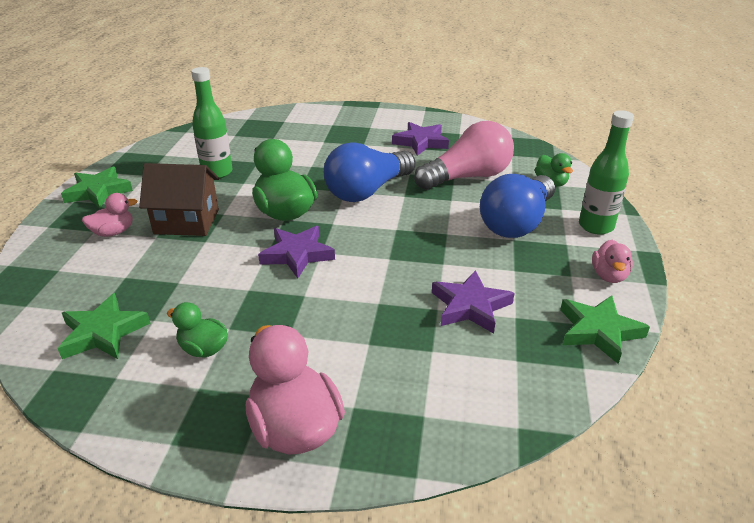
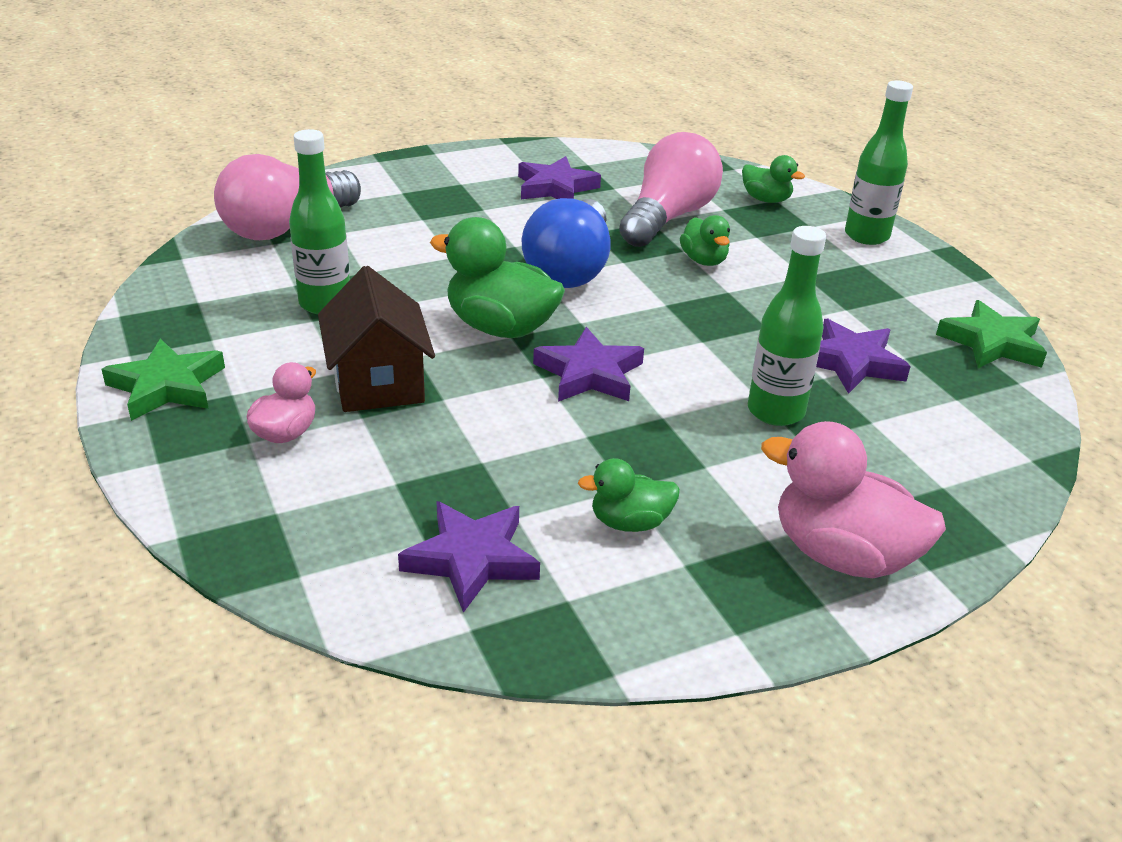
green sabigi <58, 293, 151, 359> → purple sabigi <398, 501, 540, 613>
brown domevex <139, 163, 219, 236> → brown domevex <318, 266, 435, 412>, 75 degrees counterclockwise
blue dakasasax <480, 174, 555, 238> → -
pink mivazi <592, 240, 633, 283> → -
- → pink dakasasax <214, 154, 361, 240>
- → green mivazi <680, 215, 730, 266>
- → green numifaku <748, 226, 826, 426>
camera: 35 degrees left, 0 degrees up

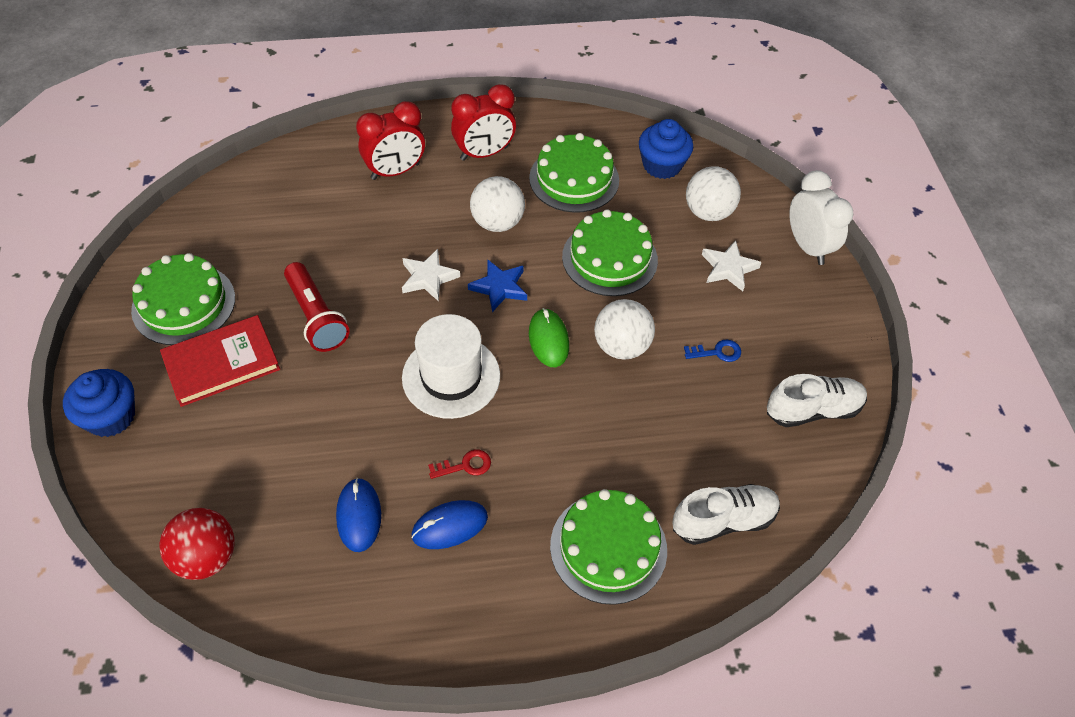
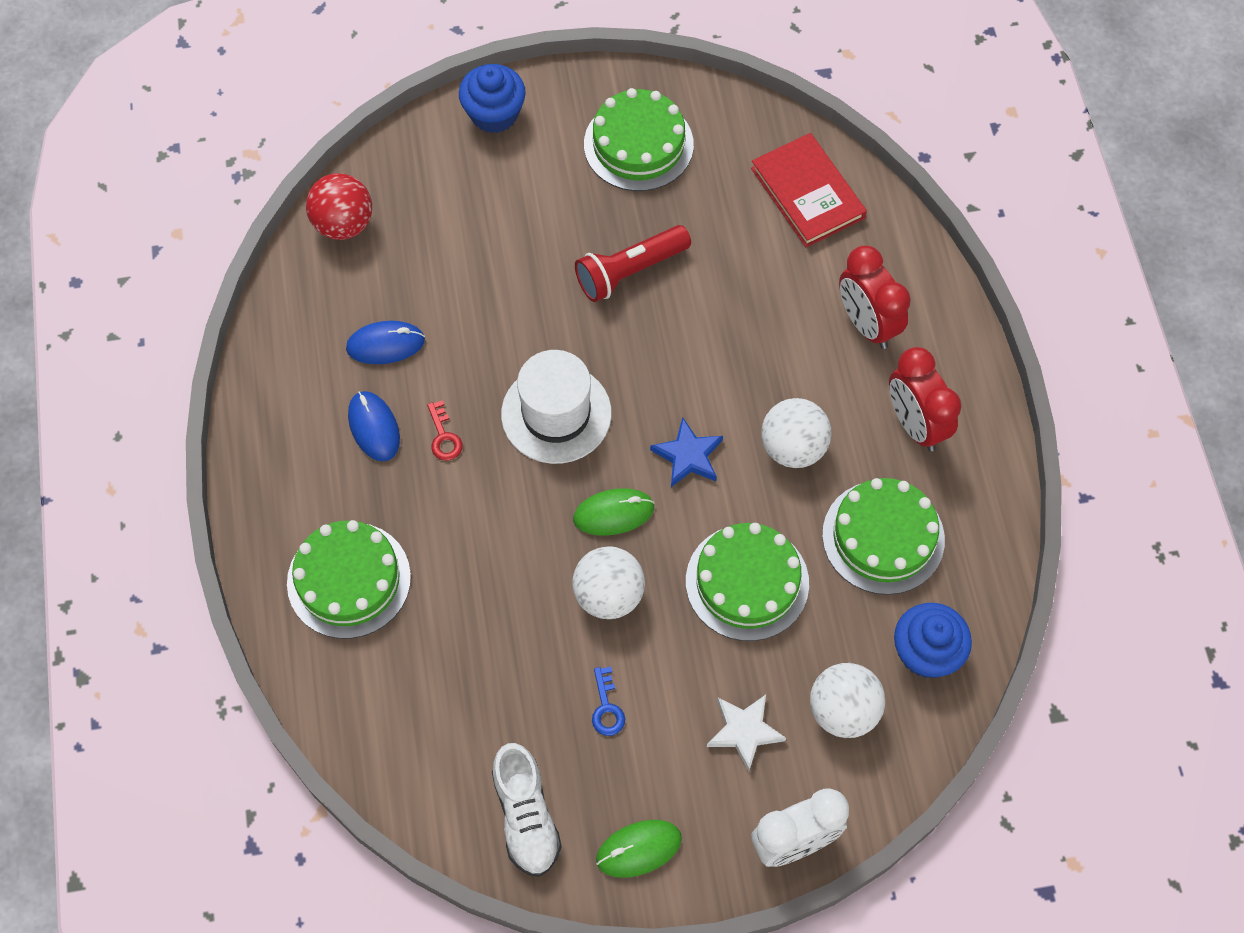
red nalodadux <160, 315, 280, 407> → red nalodadux <751, 133, 867, 247>, moved
white sabigi <402, 249, 460, 301> → -
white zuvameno <672, 484, 780, 545> → -
- → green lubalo <596, 820, 682, 878>
camera: 90 degrees right, 10 degrees up

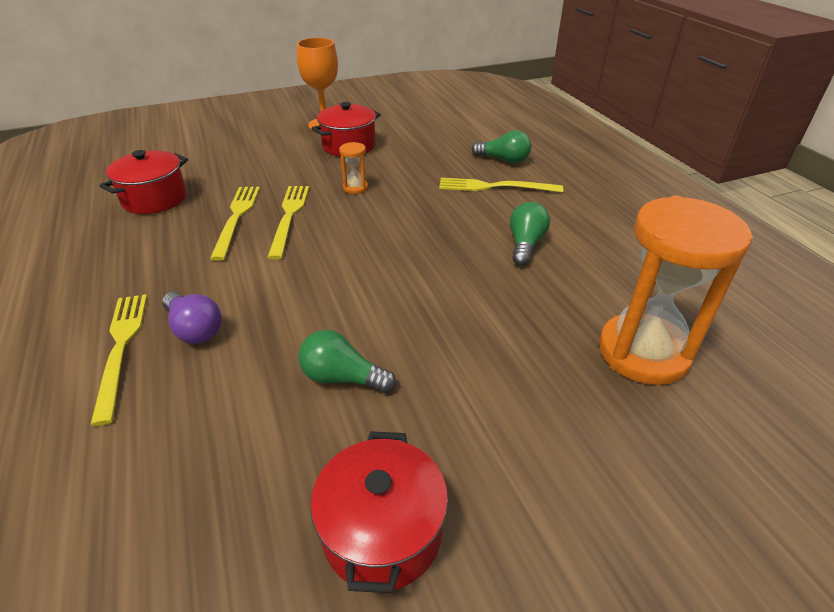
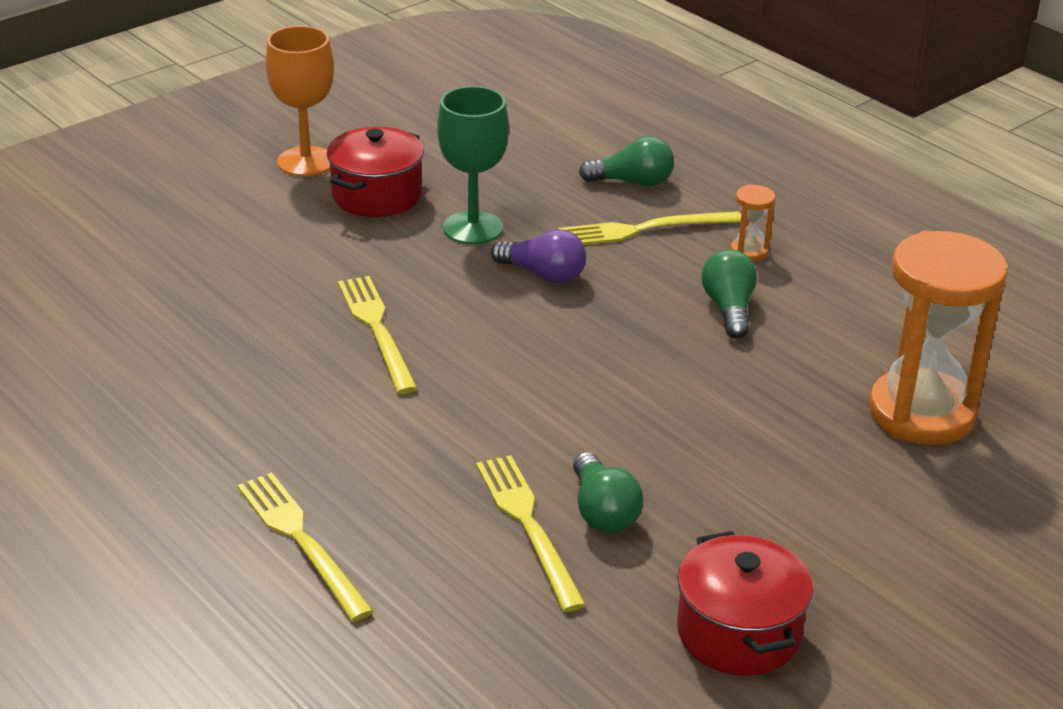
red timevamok <100, 150, 188, 214> → -
purple dakasasax <162, 292, 222, 344> → purple dakasasax <491, 229, 586, 284>, moved
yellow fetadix <210, 187, 260, 261> → yellow fetadix <476, 455, 586, 612>, moved
green dakasasax <298, 330, 396, 393> → green dakasasax <573, 452, 643, 533>, 105 degrees counterclockwise
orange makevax <339, 142, 368, 194> → orange makevax <731, 185, 775, 262>, moved
- → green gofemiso <437, 86, 509, 244>
camera: 20 degrees left, 5 degrees down

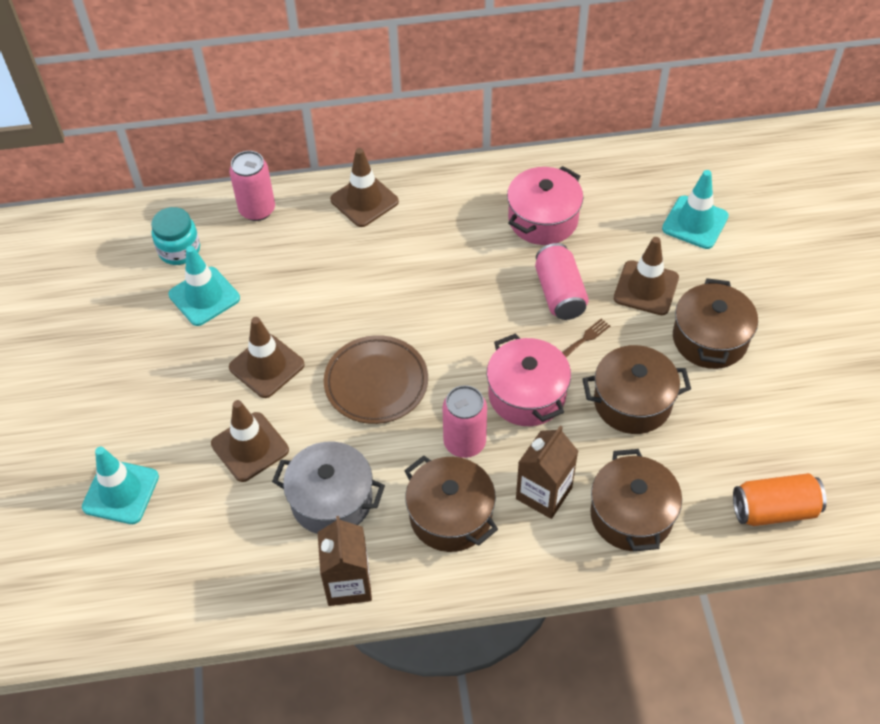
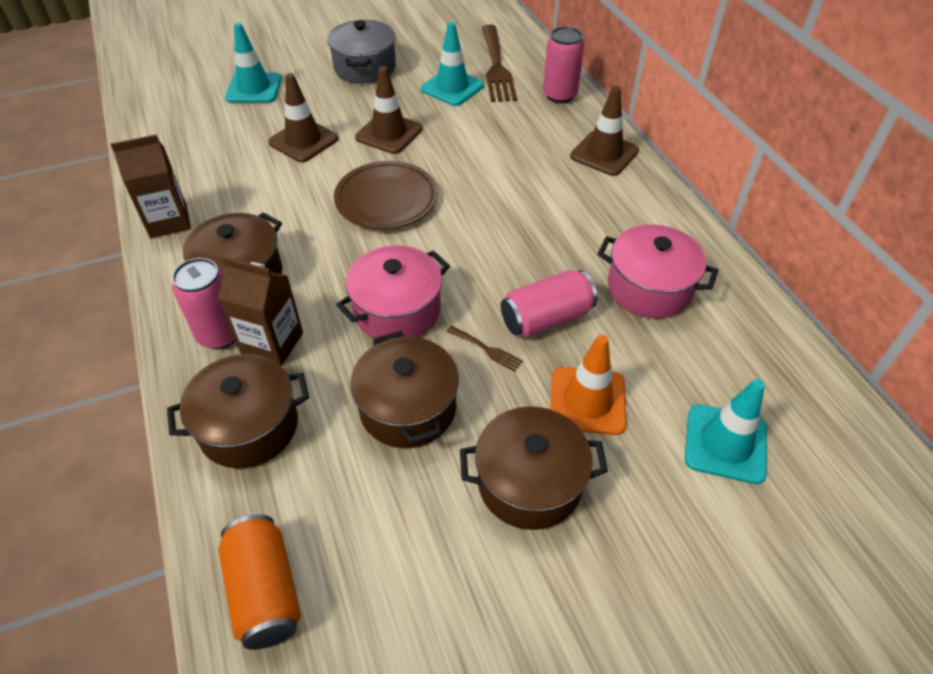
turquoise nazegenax <151, 207, 200, 265> → brown fetadix <482, 24, 517, 102>
grey timevamok <272, 441, 385, 534> → grey timevamok <327, 20, 396, 84>, moved
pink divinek <443, 385, 487, 458> → pink divinek <172, 258, 236, 349>, moved
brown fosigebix <614, 237, 679, 315> → orange fosigebix <550, 335, 627, 435>
camera: 75 degrees right, 5 degrees down

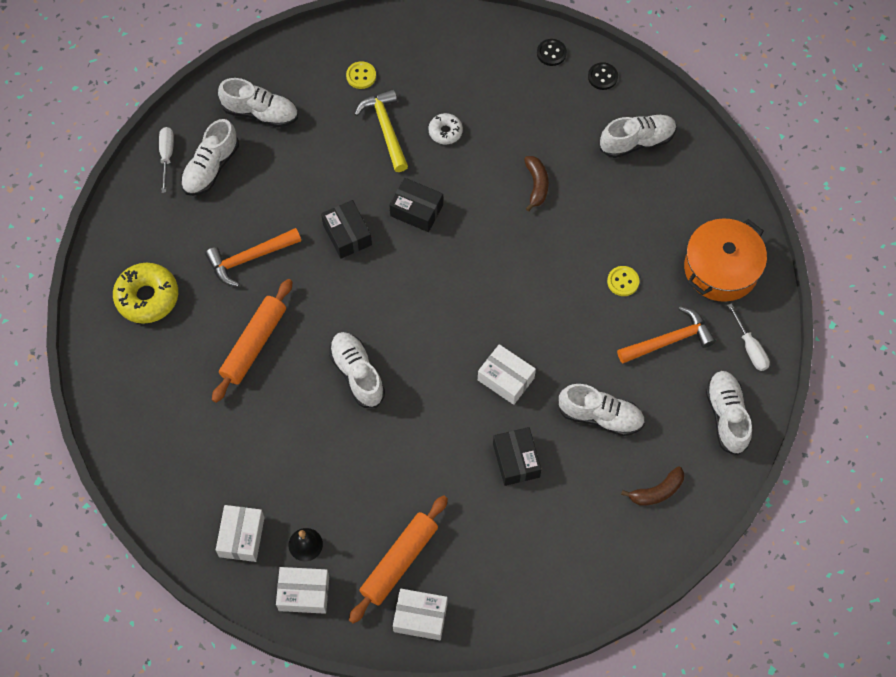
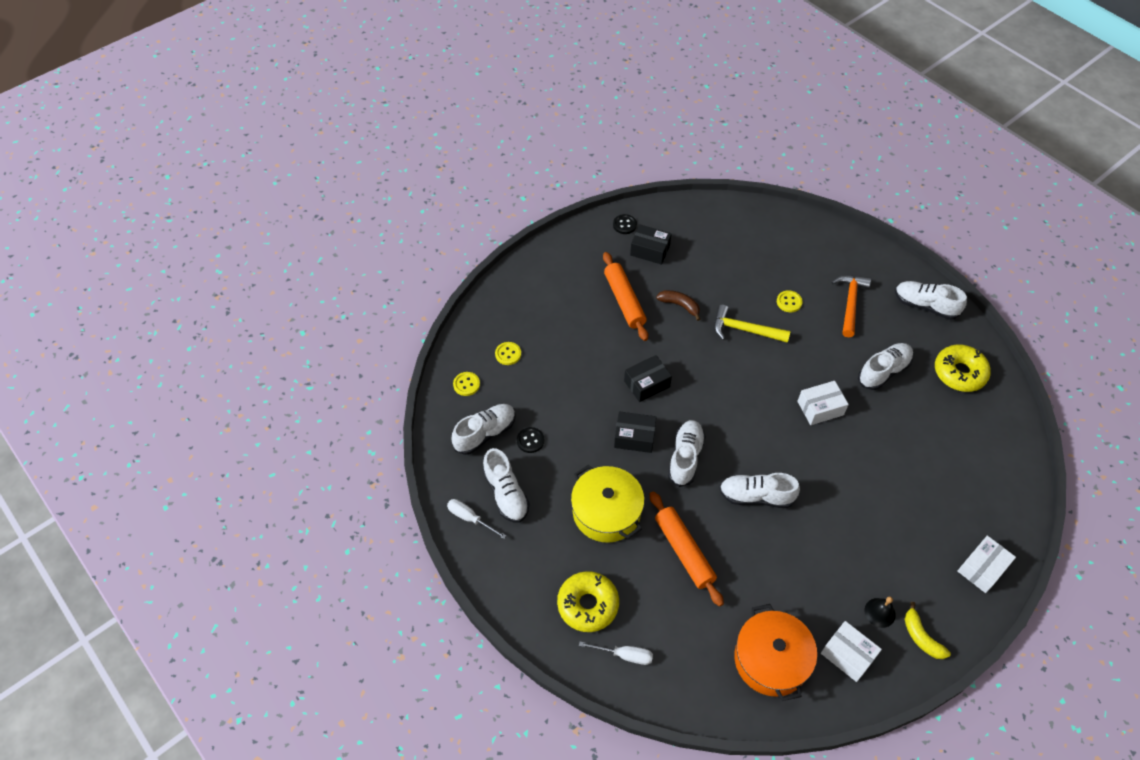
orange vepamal <205, 228, 301, 286> → yellow timevamok <571, 465, 644, 543>
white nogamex <276, 567, 329, 614> → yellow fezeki <904, 602, 951, 659>
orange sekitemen <349, 495, 448, 624> → orange sekitemen <603, 252, 648, 341>, moved
yellow vepamal <354, 89, 408, 172> → yellow vepamal <714, 305, 791, 343>, moved
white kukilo <429, 113, 463, 144> → -
black nogamex <493, 427, 542, 486> → black nogamex <630, 224, 672, 265>, moved
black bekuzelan <537, 39, 567, 66> → black bekuzelan <517, 427, 544, 453>, moved
white zuvameno <600, 115, 677, 158> → white zuvameno <668, 420, 706, 487>, moved
brown fezeki <621, 466, 684, 505> → yellow kukilo <935, 345, 991, 392>
orange timevamok <684, 218, 767, 302> → orange timevamok <735, 604, 817, 701>, moved
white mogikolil <727, 303, 770, 371> → white mogikolil <579, 641, 653, 665>, moved
- → yellow bekuzelan <453, 372, 480, 396>
camera: 55 degrees left, 10 degrees down

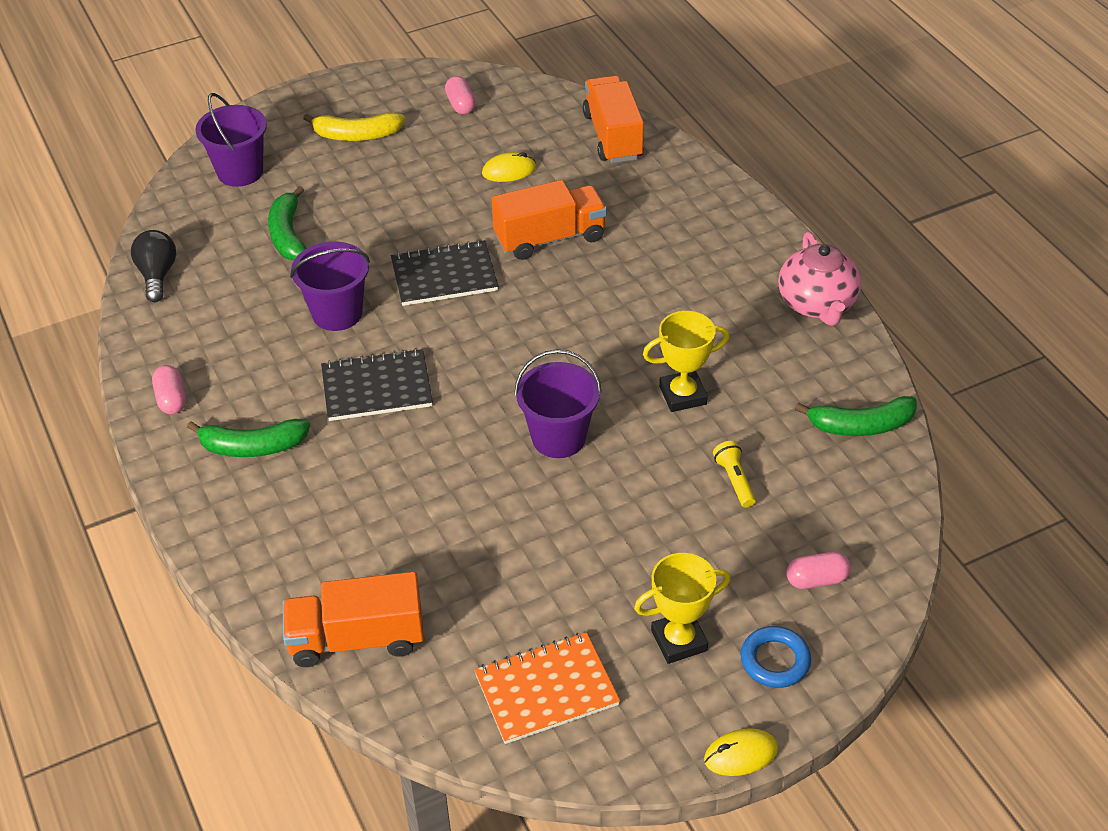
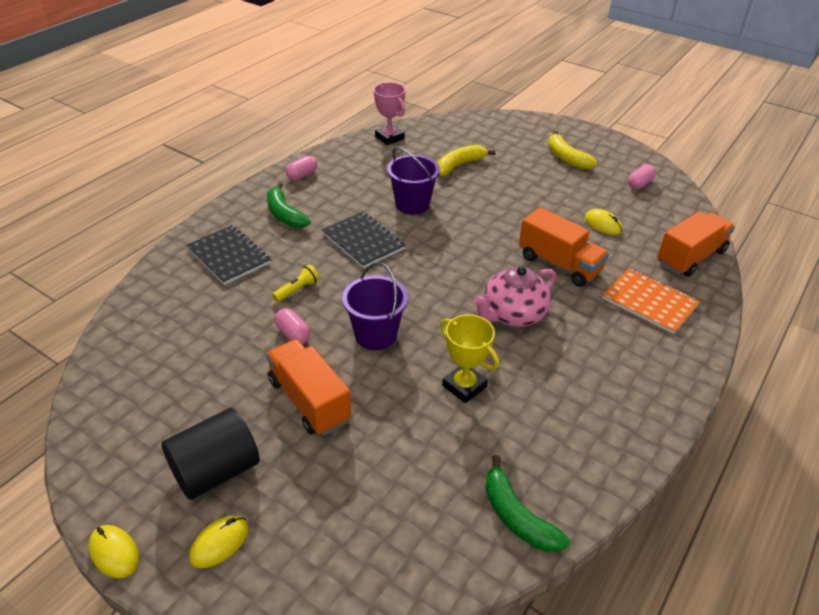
black dakasasax <131, 230, 176, 302> → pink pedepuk <374, 82, 406, 145>
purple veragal <195, 93, 267, 187> → -
green fezeki <268, 186, 307, 261> → yellow fezeki <437, 145, 496, 176>
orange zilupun <283, 572, 424, 667> → orange zilupun <266, 339, 352, 436>, moved
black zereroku <391, 240, 498, 306> → black zereroku <186, 225, 271, 285>, moved
orange zereroku <474, 632, 620, 744> → orange zereroku <602, 268, 700, 334>, moved
yellow pedepuk <634, 553, 731, 664> → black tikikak <161, 408, 260, 500>
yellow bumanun <713, 441, 756, 508> → yellow bumanun <272, 265, 320, 302>, moved
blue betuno <741, 626, 811, 688> → yellow lubalo <190, 516, 249, 568>
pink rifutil <778, 232, 861, 326> → pink rifutil <473, 266, 556, 327>, moved
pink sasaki <786, 552, 851, 589> → pink sasaki <274, 308, 311, 344>, moved
camera: 60 degrees right, 5 degrees down

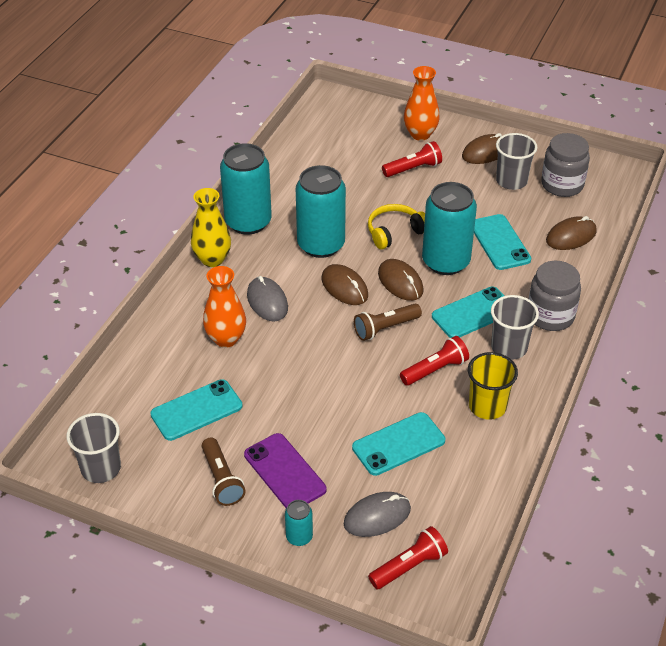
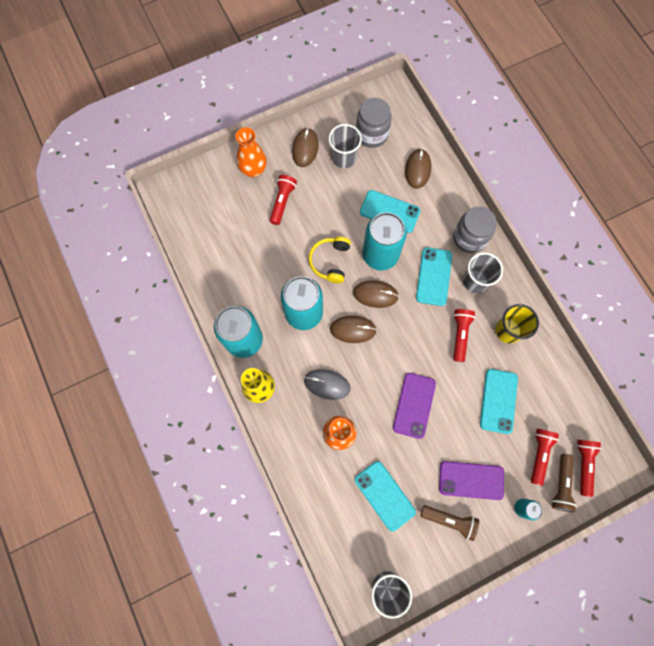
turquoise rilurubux <150, 379, 243, 441> → turquoise rilurubux <355, 461, 416, 531>, 45 degrees counterclockwise
grey lubalo <344, 492, 411, 537> → red bumanun <531, 429, 559, 486>
brown bumanun <354, 304, 422, 341> → brown bumanun <551, 454, 577, 512>, moved
- → purple rilurubux <393, 373, 436, 439>
camera: 50 degrees left, 30 degrees up

